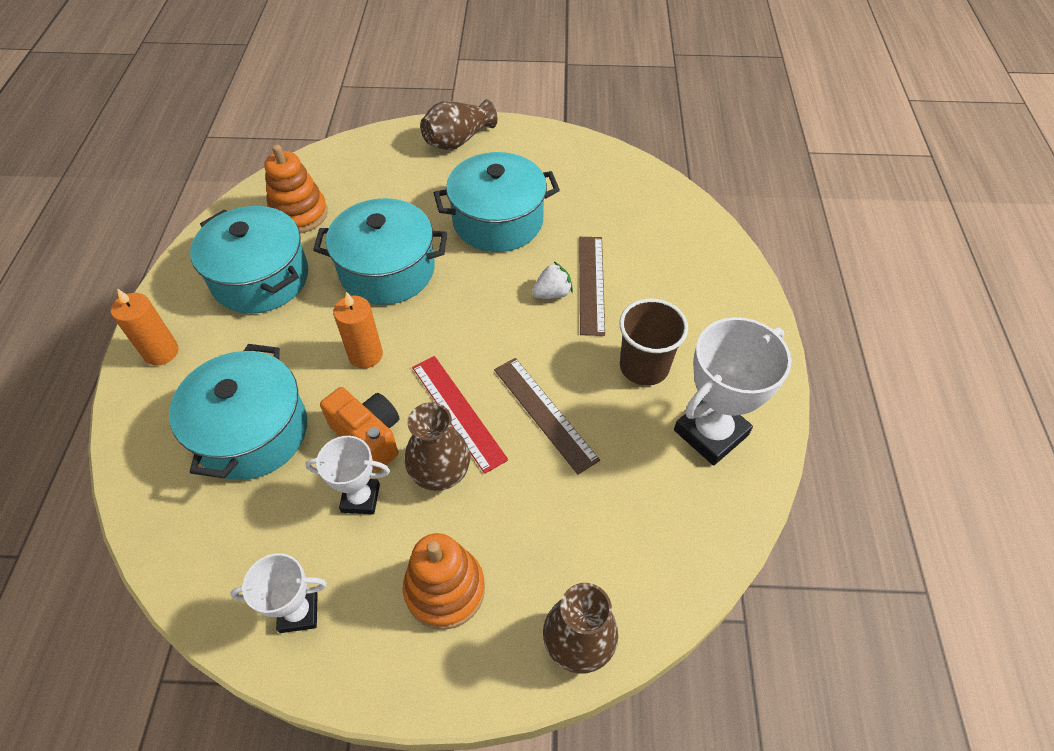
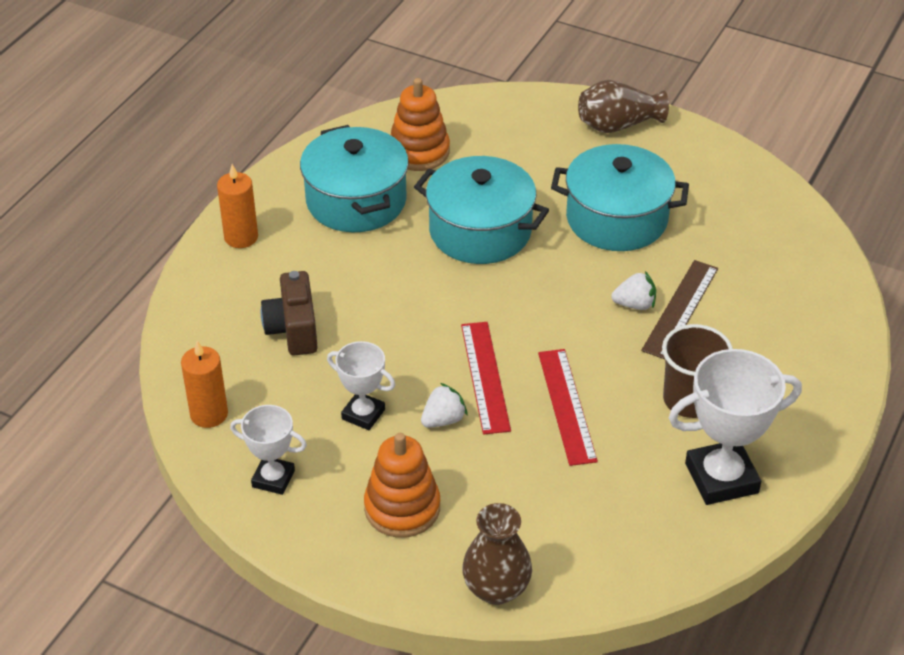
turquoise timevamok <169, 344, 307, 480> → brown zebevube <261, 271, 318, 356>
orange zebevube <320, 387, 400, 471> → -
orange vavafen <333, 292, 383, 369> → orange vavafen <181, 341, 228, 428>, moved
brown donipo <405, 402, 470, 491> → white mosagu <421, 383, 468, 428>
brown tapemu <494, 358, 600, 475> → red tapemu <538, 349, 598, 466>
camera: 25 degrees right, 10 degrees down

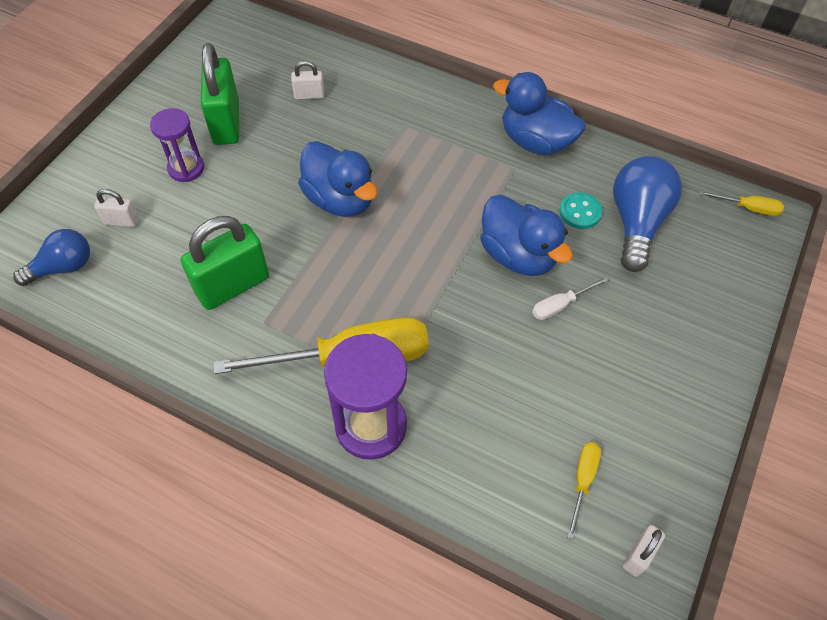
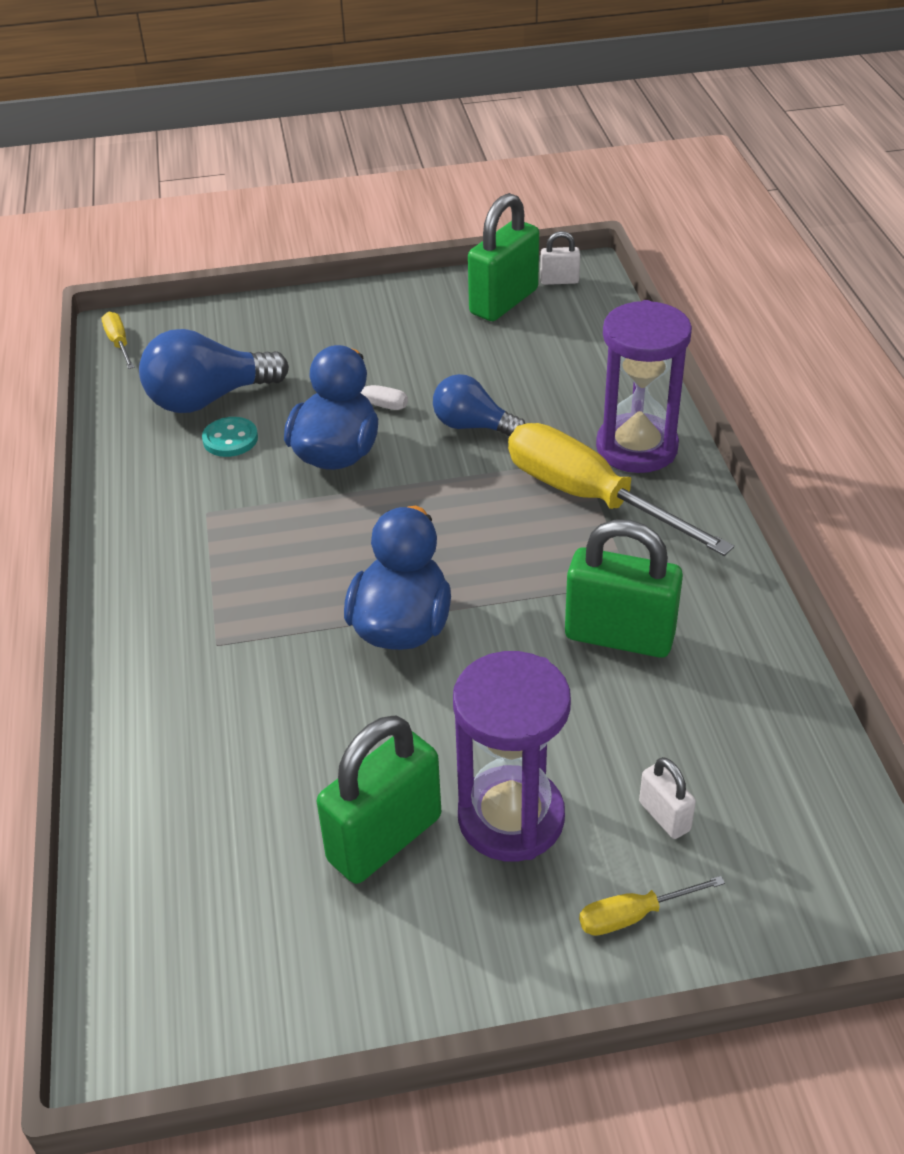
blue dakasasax <13, 229, 90, 286> → blue dakasasax <433, 374, 525, 436>, moved
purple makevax <150, 108, 204, 182> → purple makevax <453, 651, 571, 861>, x1.62
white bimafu <291, 61, 324, 99> → -
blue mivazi <493, 72, 585, 155> → -
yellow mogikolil <567, 442, 601, 539> → yellow mogikolil <579, 876, 725, 936>, moved
- → green bimafu <468, 193, 539, 321>
camera: 125 degrees left, 15 degrees down

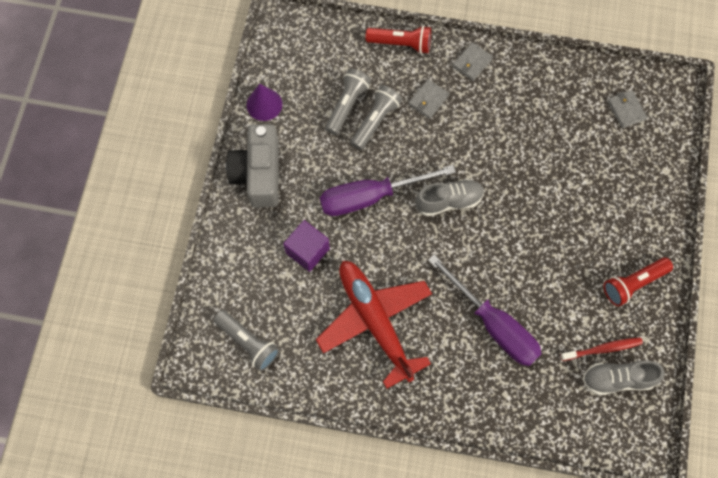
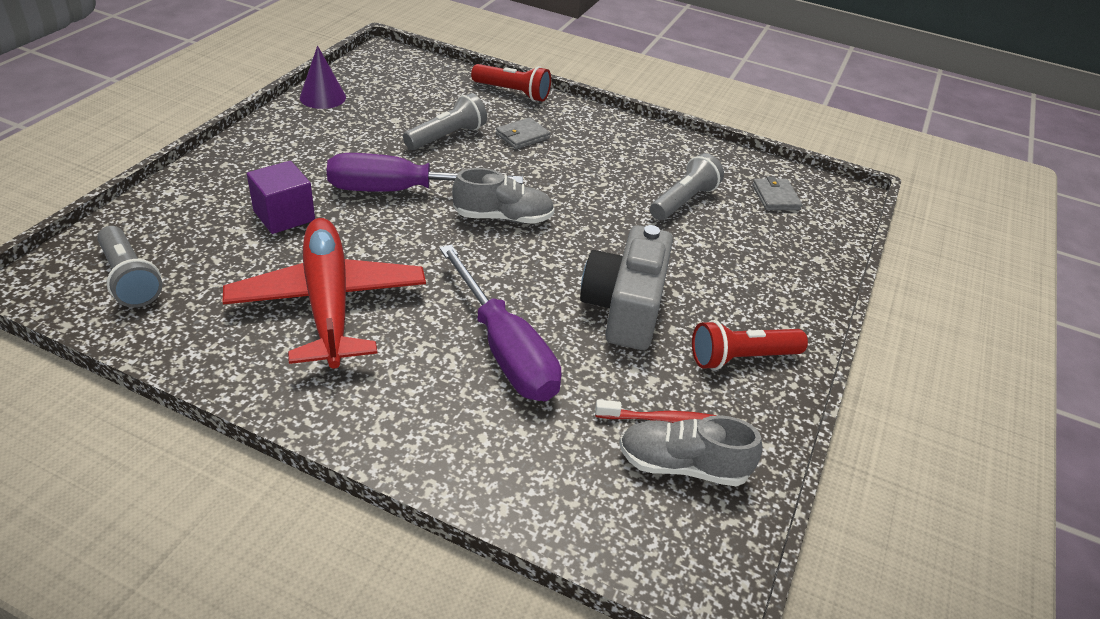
grey zebevube <226, 124, 279, 208> → grey zebevube <580, 225, 673, 350>, moved
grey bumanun <325, 68, 371, 135> → grey bumanun <650, 153, 724, 220>, moved
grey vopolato <452, 42, 493, 81> → -
camera: 10 degrees right, 30 degrees down

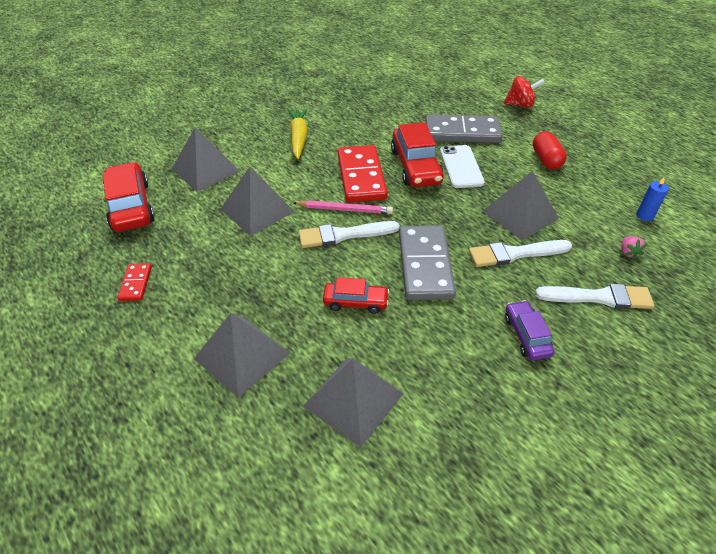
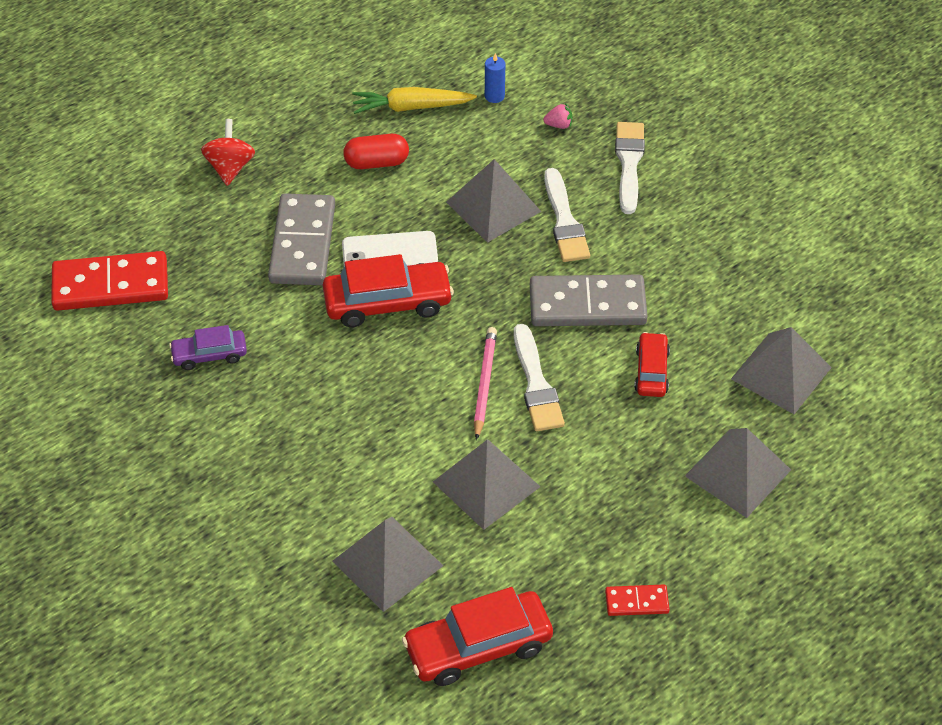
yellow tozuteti <288, 108, 308, 159> → yellow tozuteti <352, 87, 477, 114>, moved
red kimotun <338, 145, 388, 203> → red kimotun <51, 251, 168, 311>, moved
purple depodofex <505, 300, 555, 360> → purple depodofex <169, 325, 247, 370>, moved
camera: 90 degrees left, 5 degrees up

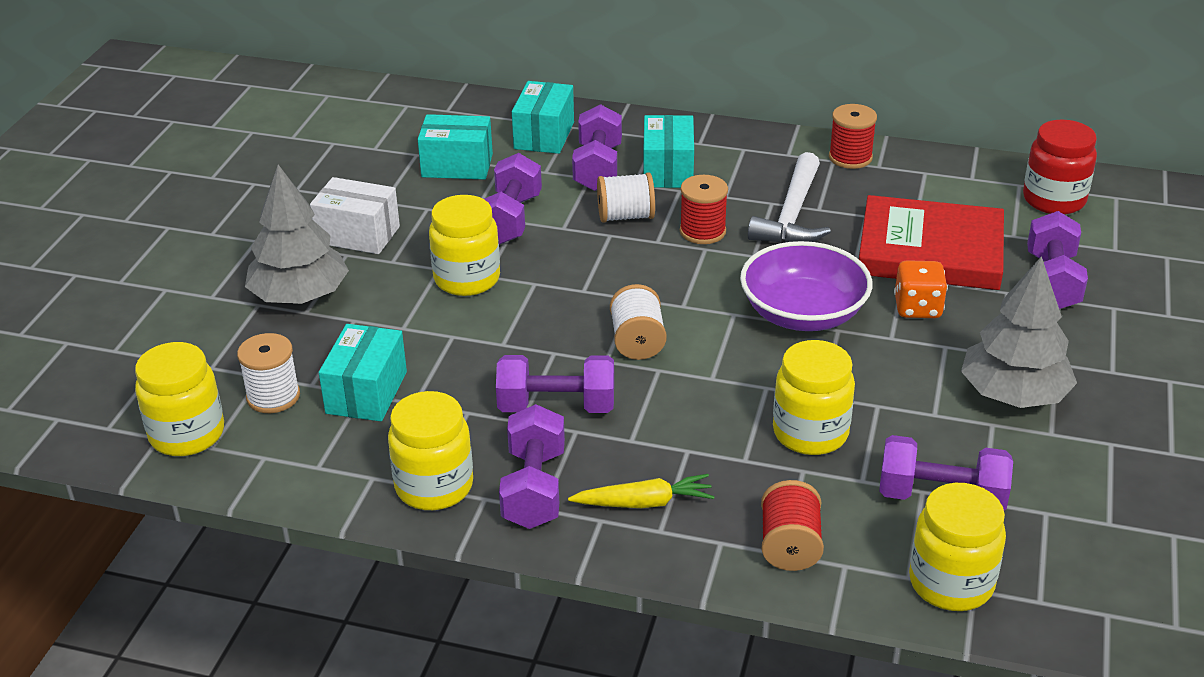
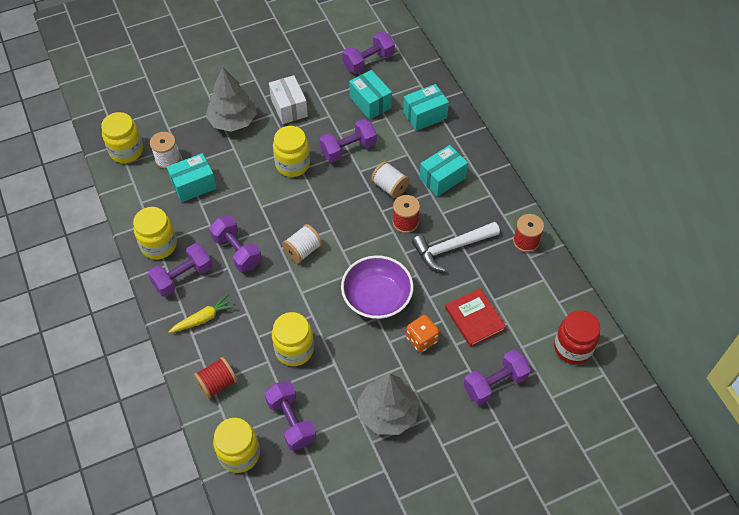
yellow tozuteti <568, 474, 715, 508> → yellow tozuteti <169, 294, 236, 333>, 75 degrees counterclockwise
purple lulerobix <572, 104, 622, 191> → purple lulerobix <342, 32, 395, 74>, moved
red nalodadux <859, 195, 1004, 290> → red nalodadux <445, 288, 506, 347>, x0.62
camera: 50 degrees right, 20 degrees up

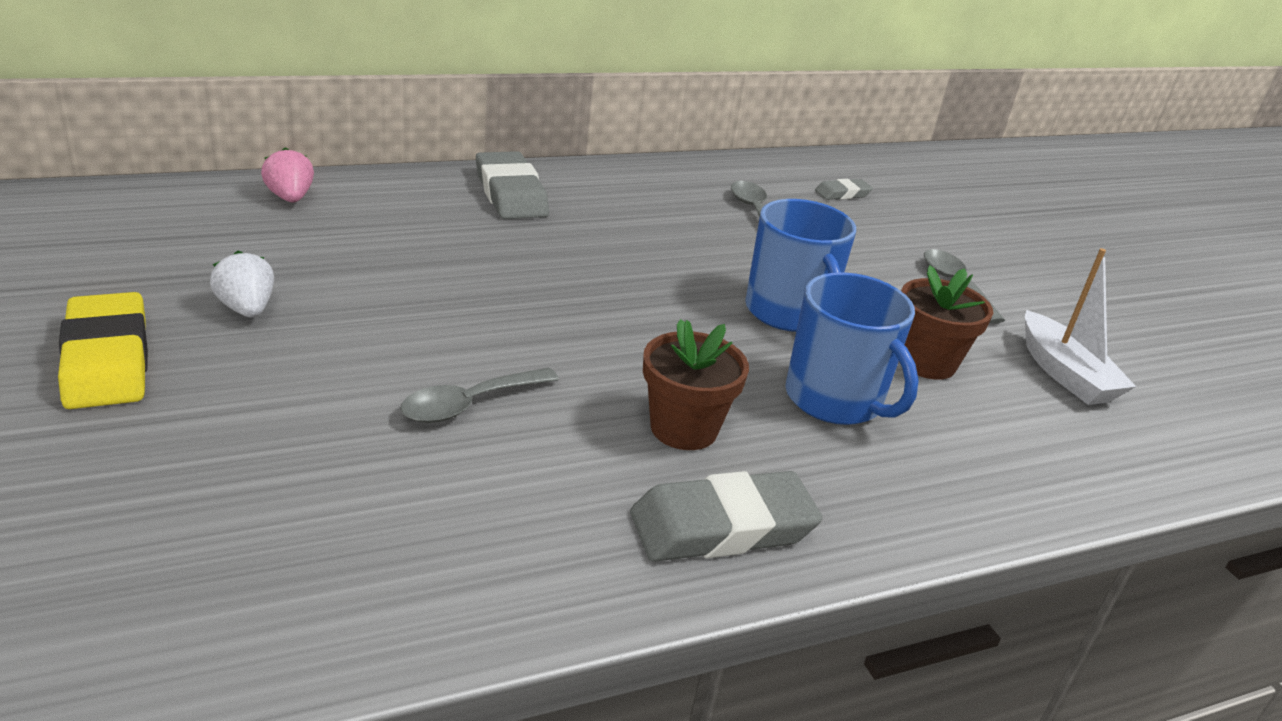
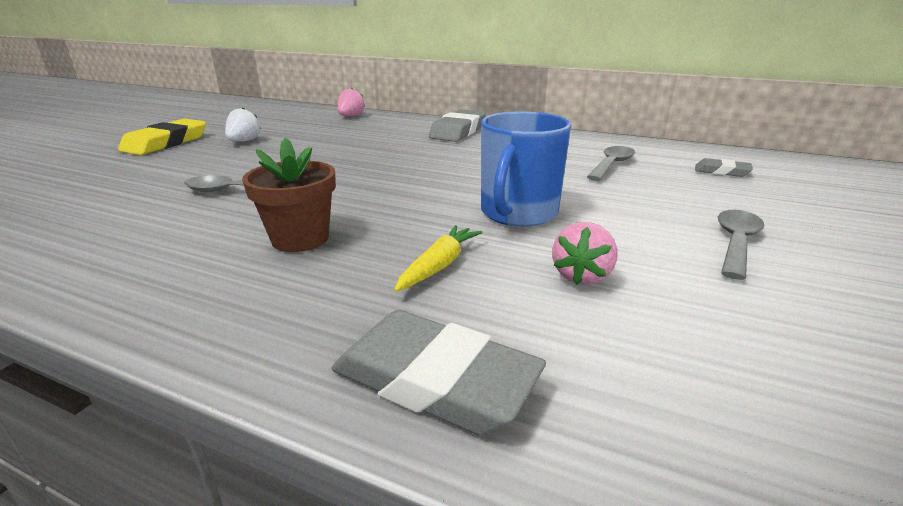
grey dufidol <630, 471, 822, 562> → grey dufidol <332, 310, 546, 436>, moved
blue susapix <785, 272, 919, 425> → yellow tozuteti <394, 225, 483, 292>
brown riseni <901, 265, 993, 380> → pink mosagu <552, 222, 618, 285>
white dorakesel <1025, 248, 1136, 405> → -
camera: 50 degrees right, 5 degrees down

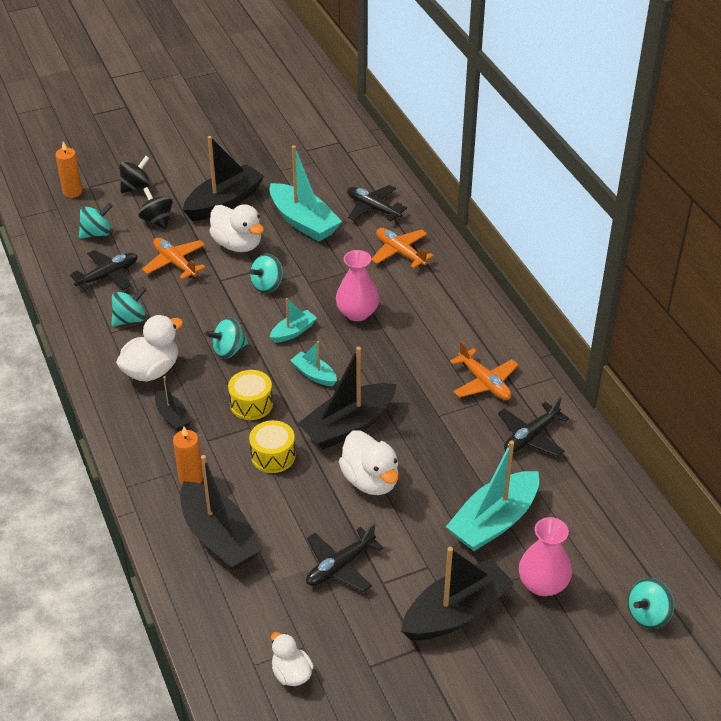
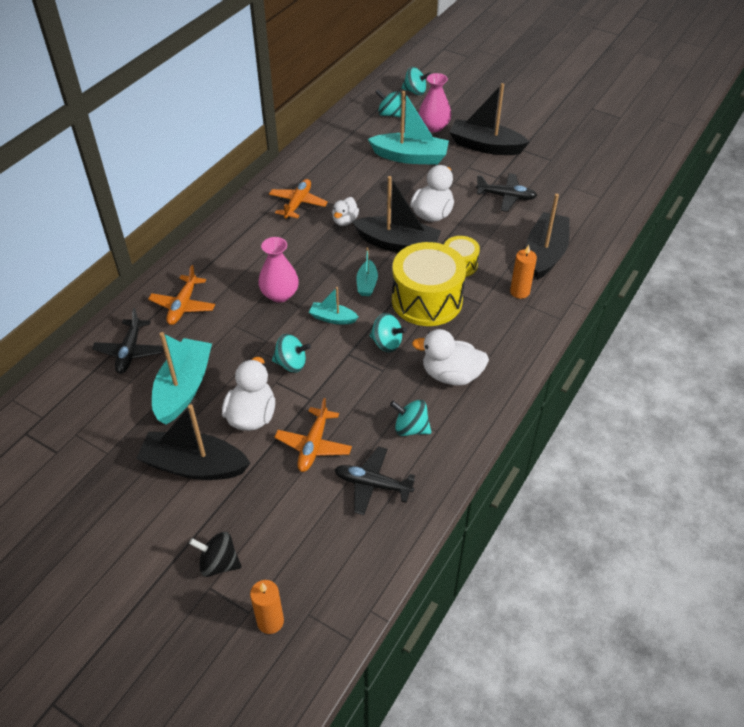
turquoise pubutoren <79, 203, 113, 239> → turquoise pubutoren <376, 90, 401, 117>, moved
black pubutoren <138, 187, 173, 229> → -
black dorakesel <155, 376, 191, 431> → -
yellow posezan <228, 370, 273, 420> → yellow posezan <392, 242, 466, 326>, x1.92
white mivazi <271, 632, 314, 686> → white mivazi <332, 197, 359, 226>, moved
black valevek <498, 396, 569, 456> → -
camera: 125 degrees left, 5 degrees up

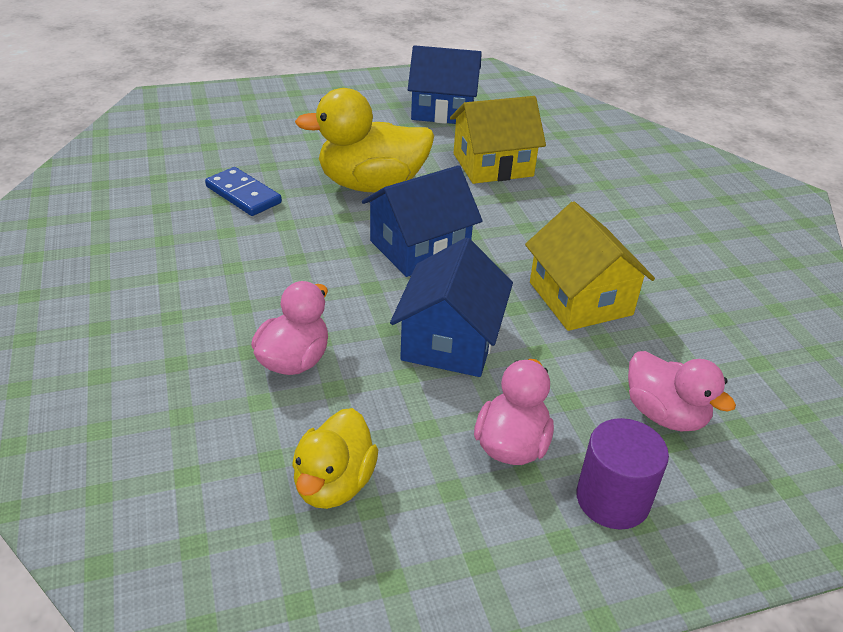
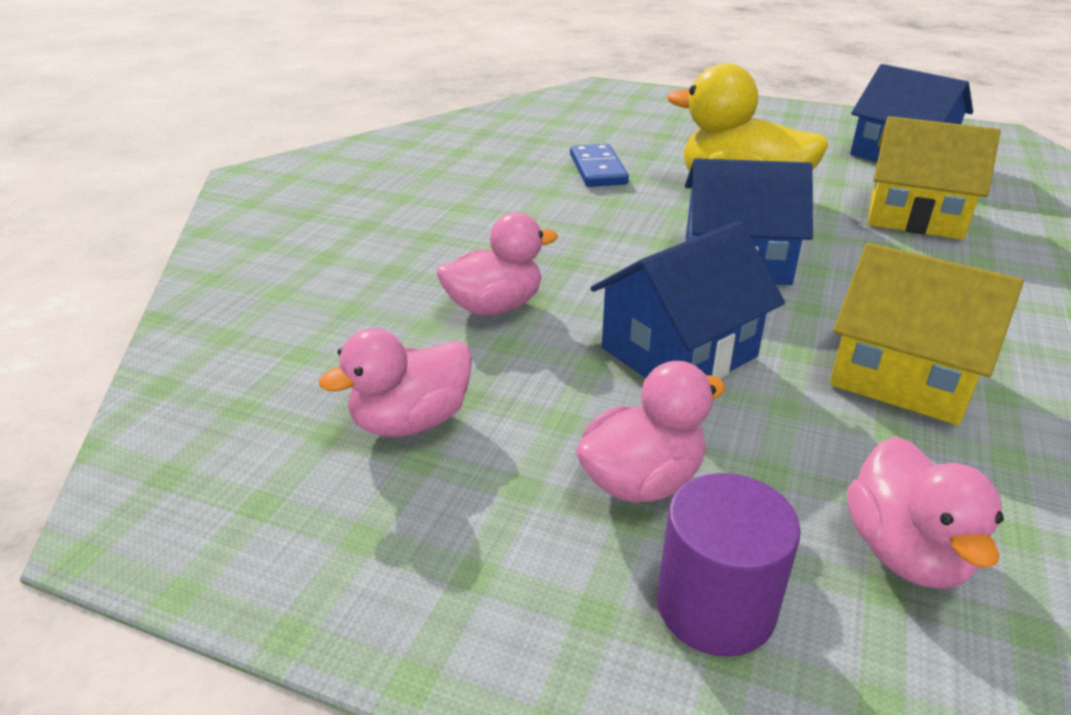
yellow mivazi <292, 408, 378, 509> → pink mivazi <319, 328, 472, 437>
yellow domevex <525, 201, 655, 331> → yellow domevex <830, 242, 1024, 425>, 75 degrees counterclockwise
camera: 40 degrees right, 5 degrees down

